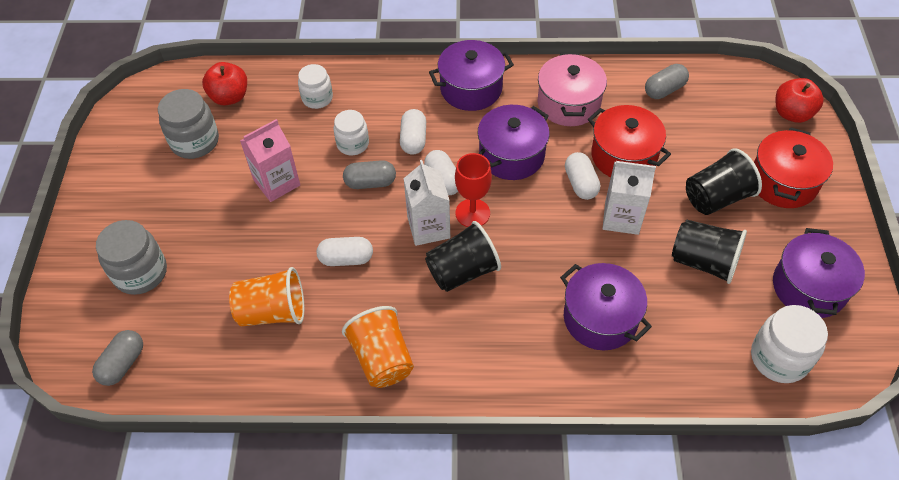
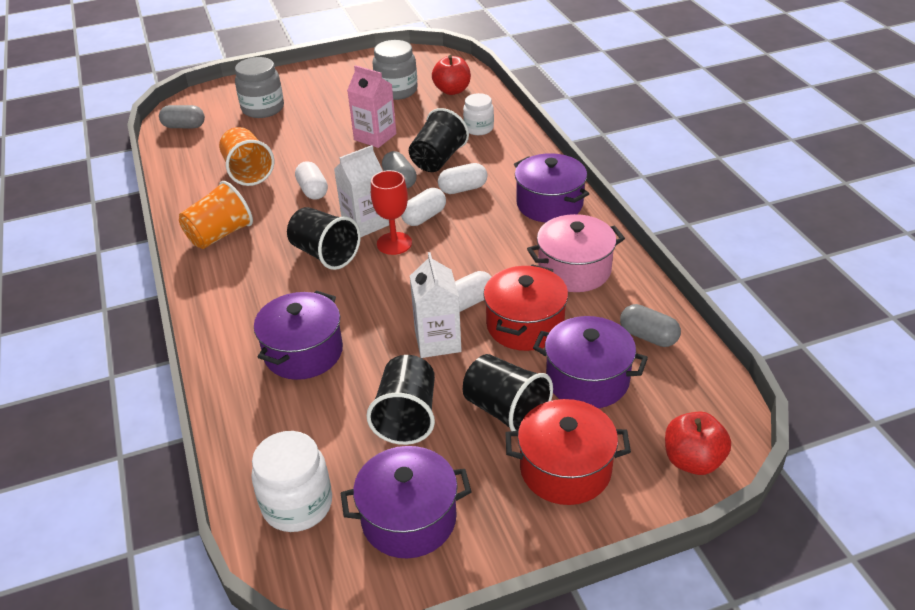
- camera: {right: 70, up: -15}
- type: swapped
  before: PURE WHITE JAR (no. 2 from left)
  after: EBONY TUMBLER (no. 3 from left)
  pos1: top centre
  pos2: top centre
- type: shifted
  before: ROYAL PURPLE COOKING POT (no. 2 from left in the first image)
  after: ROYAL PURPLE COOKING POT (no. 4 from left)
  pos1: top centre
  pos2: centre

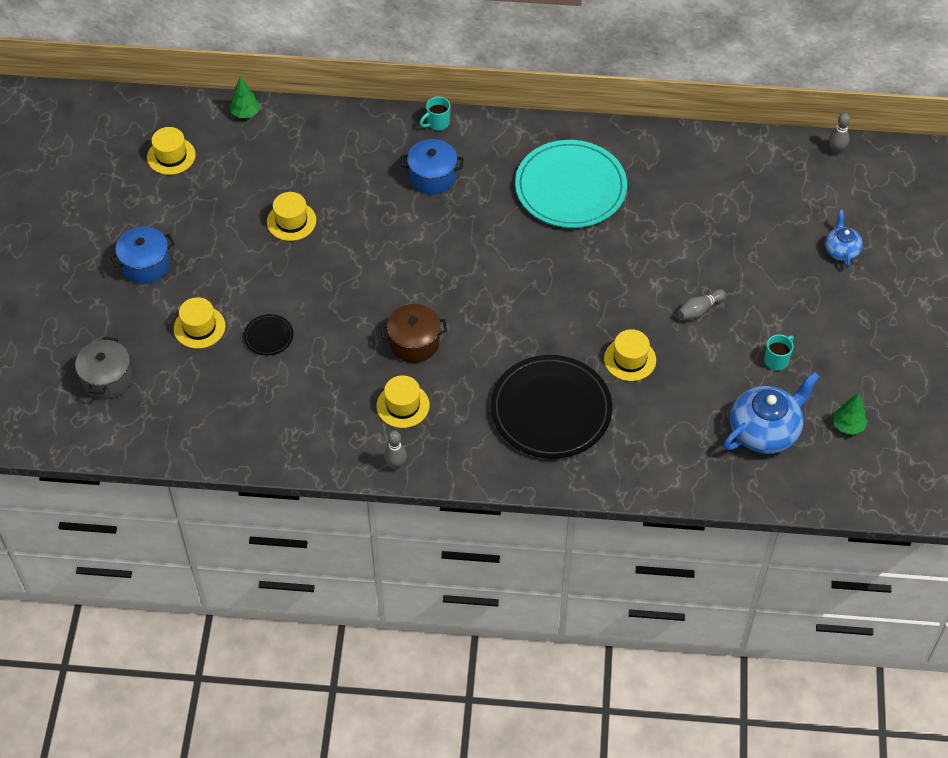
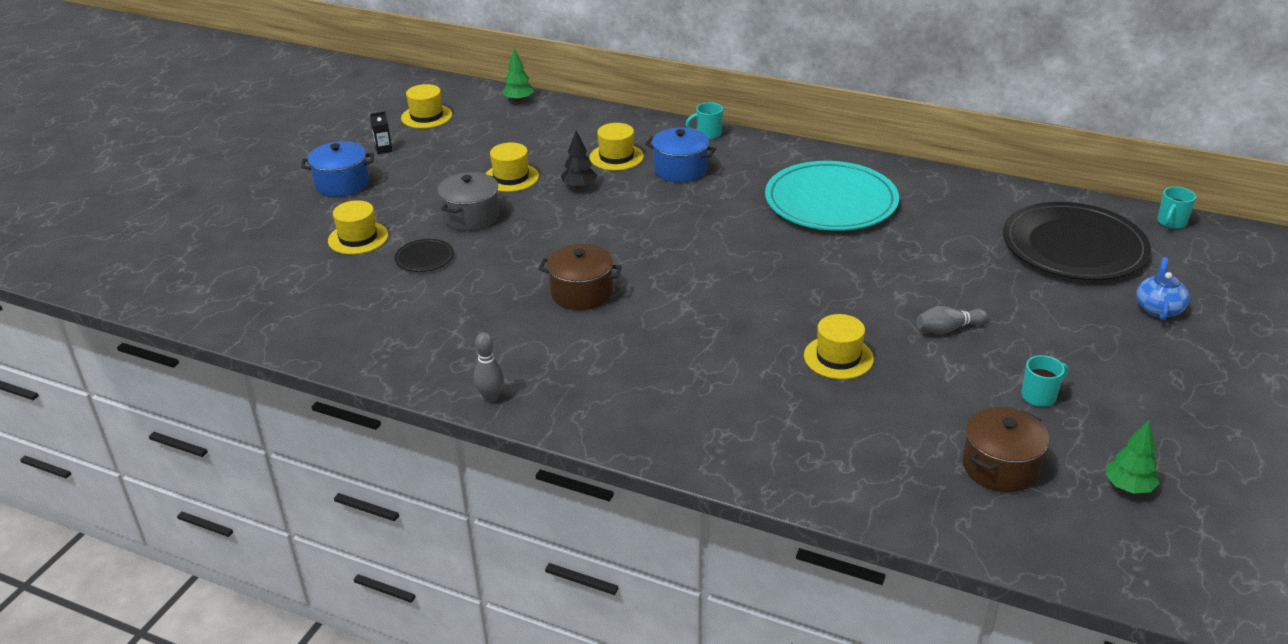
- camera: {right: 20, up: -20}
- type: new
  after: EBONY JUICE CARTON
  pos2: top left
- type: shifted
  before: GREY COOKING POT
  pos1: middle left
  pos2: top centre
- type: new
  after: EBONY TREE
  pos2: top centre
- type: shifted
  before: YELLOW HAT (no. 4 from left)
  pos1: centre
  pos2: top centre
- type: swapped
  before: BLUE TEA POT (no. 1 from left)
  after: BROWN COOKING POT (no. 2 from left)
  pos1: middle right
  pos2: bottom right
- type: shifted
  before: EBONY FLAT DISH (no. 2 from left)
  pos1: centre
  pos2: middle right
- type: swapped
  before: GREY SKITTLE (no. 3 from left)
  after: TURQUOISE COFFEE MUG (no. 3 from left)
  pos1: top right
  pos2: top right

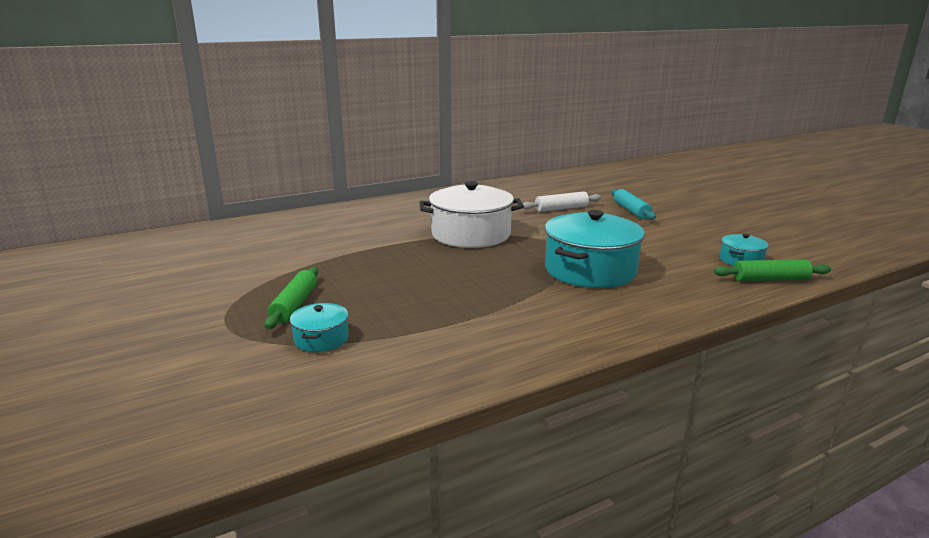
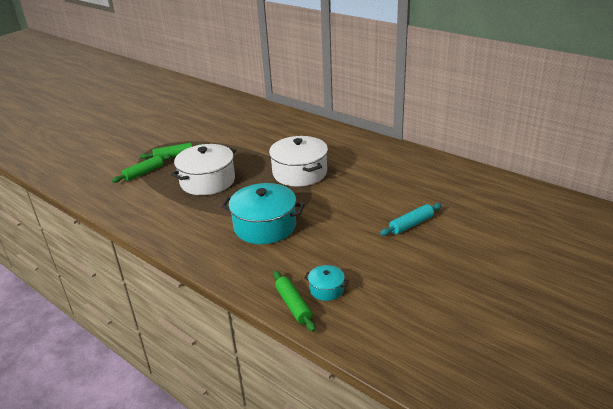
- camera: {right: 70, up: 10}
- type: swapped
  before: TURQUOISE COOKING POT (no. 1 from left)
  after: LEAF-GREEN DOUGH ROLLER (no. 1 from left)
  pos1: centre
  pos2: middle left
- type: new
  after: PURE WHITE COOKING POT (no. 1 from left)
  pos2: middle left
- type: gone
  before: PURE WHITE DOUGH ROLLER
  pos1: centre

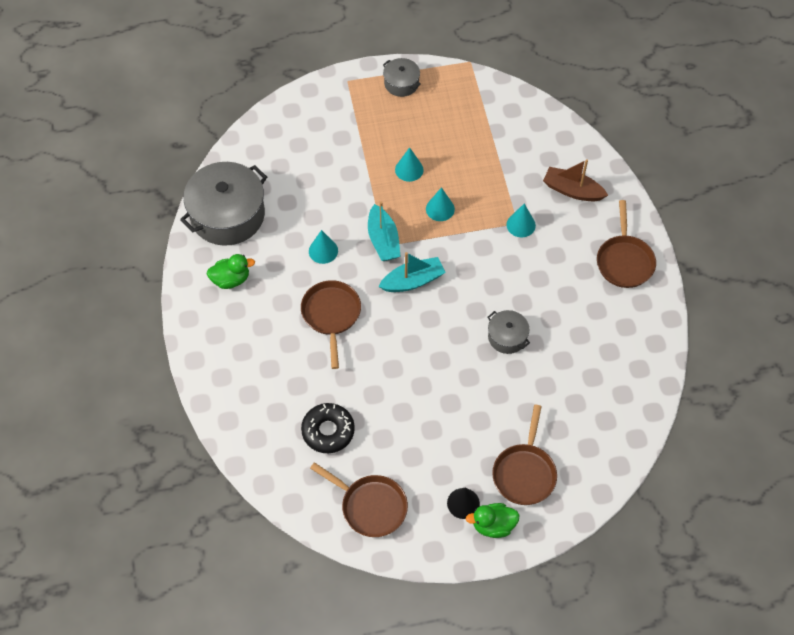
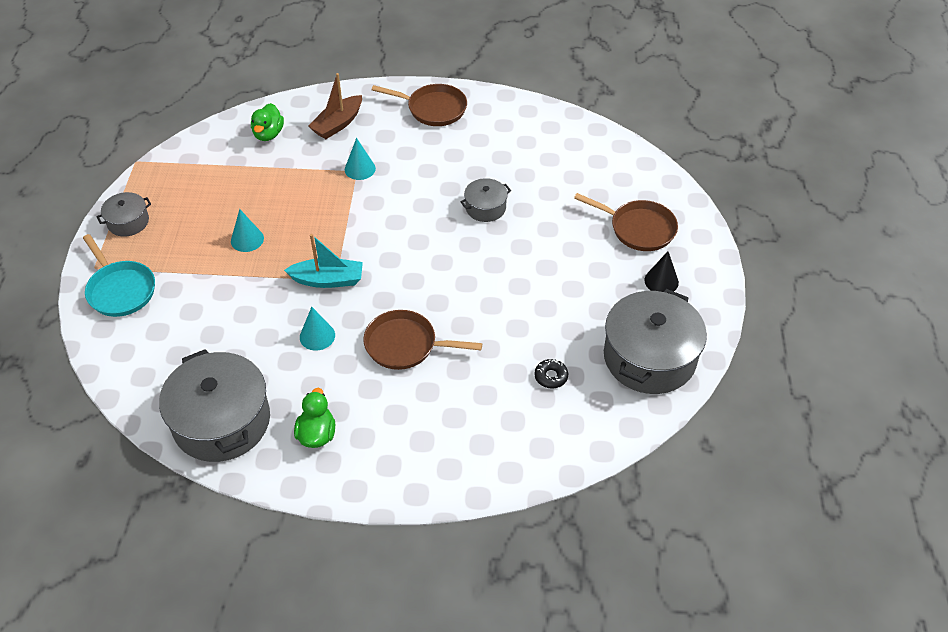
- camera: {right: -75, up: -10}
- type: new
  after: TURQUOISE SKILLET
  pos2: middle left
- type: shifted
  before: LEAF-GREEN DUCK (no. 2 from left in the first image)
  after: LEAF-GREEN DUCK (no. 1 from left)
  pos1: bottom centre
  pos2: top left
- type: scaled
  before: EBONY DOUGHNUT
  pos1: bottom centre
  pos2: centre
  scale: 0.55
- type: swapped
  before: BROWN SKILLET (no. 2 from left)
  after: GREY COOKING POT (no. 4 from left)
  pos1: bottom centre
  pos2: middle right
- type: gone
  before: TURQUOISE BOAT (no. 2 from left)
  pos1: centre
- type: gone
  before: TURQUOISE CONE (no. 3 from left)
  pos1: top centre

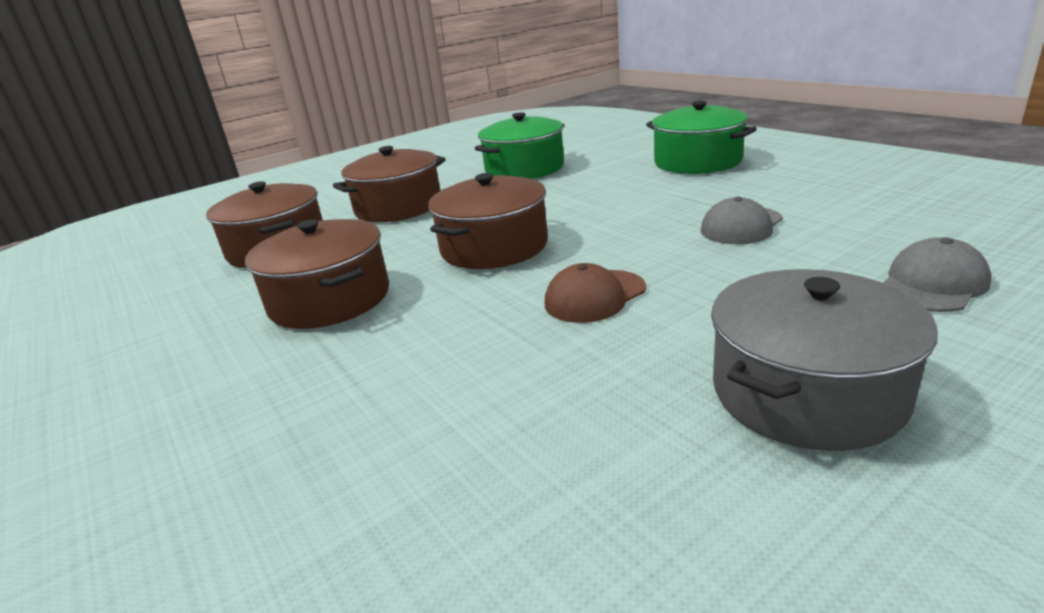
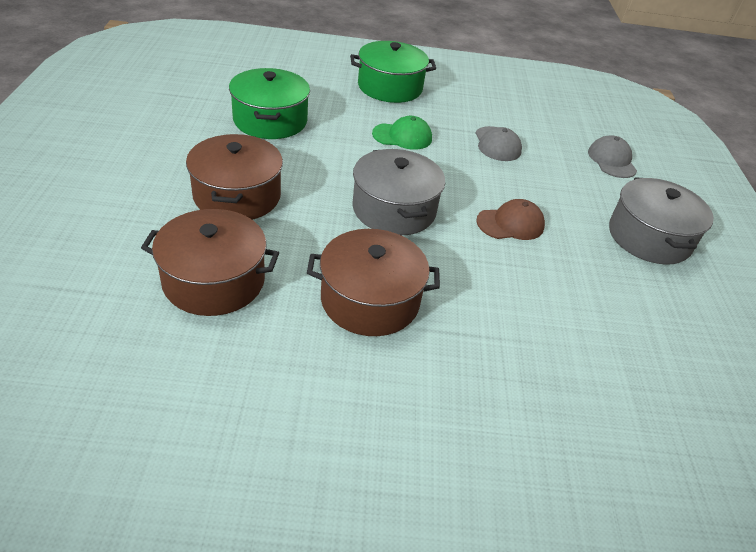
- camera: {right: -60, up: 15}
- type: repainted
  before: BROWN COOKING POT (no. 4 from left)
  after: GREY COOKING POT (no. 1 from left)
  pos1: centre
  pos2: centre
- type: new
  after: LEAF-GREEN CAP
  pos2: top centre
- type: rotated
  before: BROWN CAP
  pos1: centre
  pos2: middle right
  turn: -105

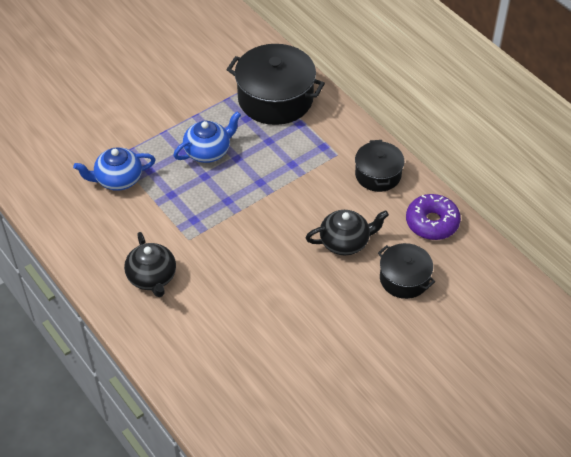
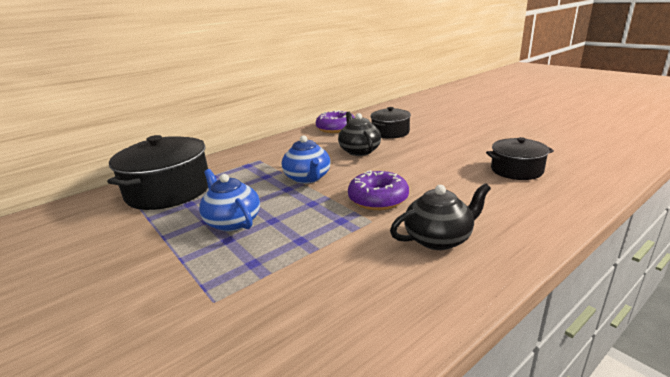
- camera: {right: -90, up: -25}
- type: shifted
  before: BLUE TEA POT (no. 1 from left in the first image)
  after: BLUE TEA POT (no. 2 from left)
  pos1: middle left
  pos2: centre
- type: new
  after: ROYAL PURPLE DOUGHNUT (no. 2 from left)
  pos2: centre
- type: shifted
  before: EBONY COOKING POT (no. 2 from left in the first image)
  after: EBONY COOKING POT (no. 3 from left)
  pos1: centre
  pos2: middle right

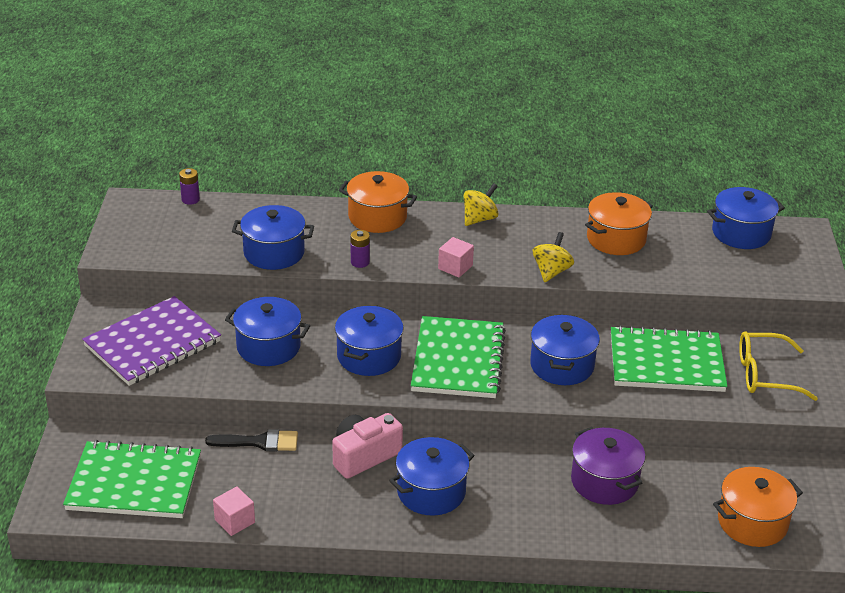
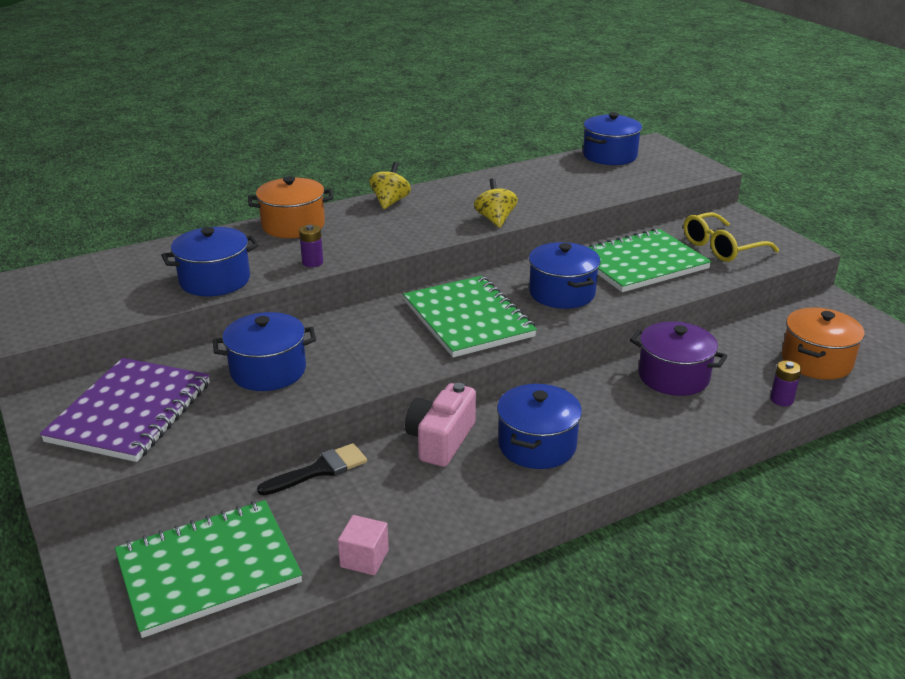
- camera: {right: -30, up: -5}
- type: shifted
  before: ROYAL PURPLE AA BATTERY (no. 1 from left in the first image)
  after: ROYAL PURPLE AA BATTERY (no. 2 from left)
  pos1: top left
  pos2: middle right
- type: gone
  before: BLUE COOKING POT (no. 3 from left)
  pos1: centre
- type: gone
  before: ROSE-PINK CUBE (no. 2 from left)
  pos1: centre
- type: gone
  before: ORANGE-COLOURED COOKING POT (no. 2 from left)
  pos1: middle right

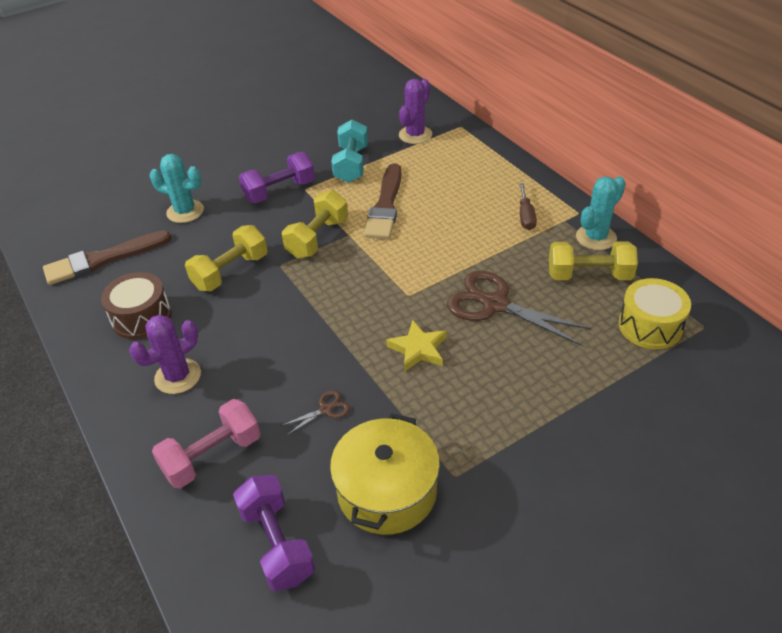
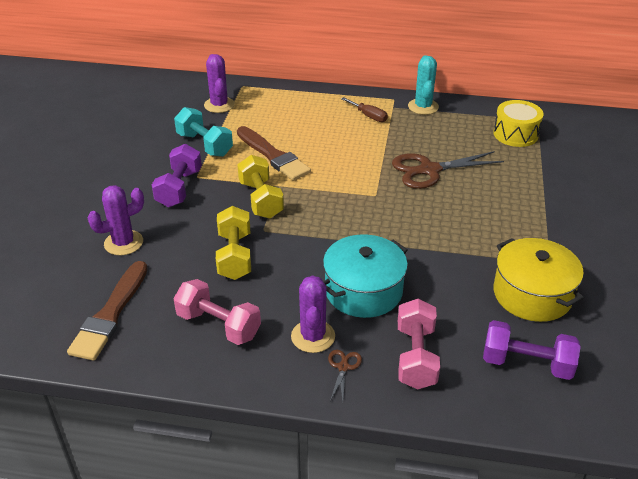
- camera: {right: -50, up: -5}
- type: repainted
  before: TURQUOISE CACTUS (no. 1 from left)
  after: ROYAL PURPLE CACTUS (no. 1 from left)
  pos1: top left
  pos2: middle left
- type: swapped
  before: BROWN TOY DRUM
  after: ROSE-PINK FREE WEIGHT (no. 1 from left)
  pos1: middle left
  pos2: centre
- type: new
  after: TURQUOISE COOKING POT
  pos2: centre
- type: shifted
  before: BROWN PAIR OF SCISSORS (no. 1 from left)
  pos1: centre
  pos2: bottom centre
- type: gone
  before: YELLOW STAR SHAPE
  pos1: centre
- type: gone
  before: YELLOW FREE WEIGHT (no. 3 from left)
  pos1: middle right

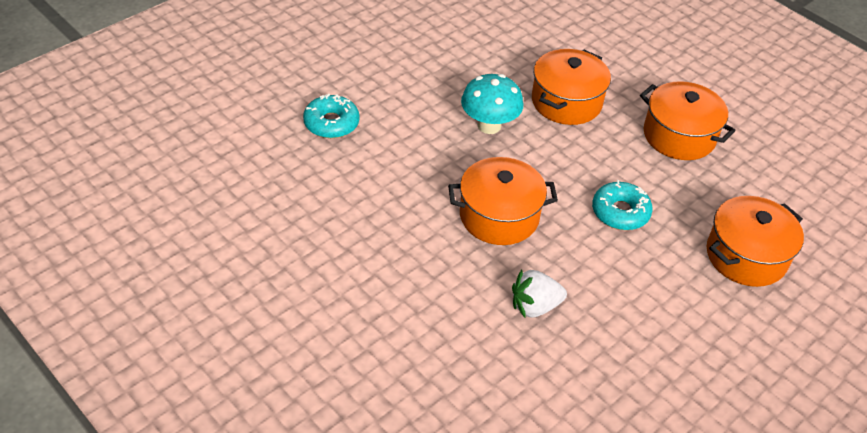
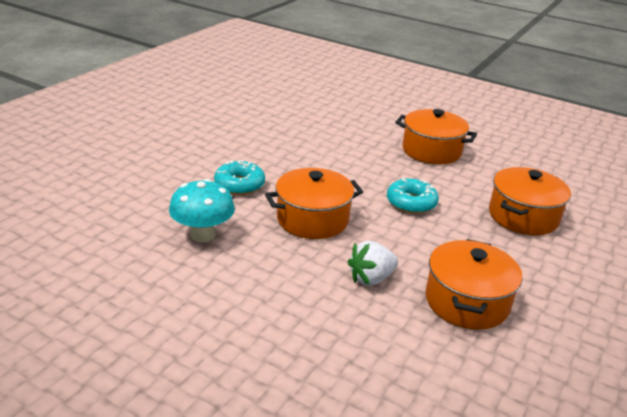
- camera: {right: -15, up: -15}
- type: shifted
  before: TURQUOISE MUSHROOM
  pos1: top centre
  pos2: middle left
- type: shifted
  before: TURQUOISE DOUGHNUT (no. 1 from left)
  pos1: top centre
  pos2: centre
- type: shifted
  before: ORANGE-COLOURED COOKING POT (no. 2 from left in the first image)
  after: ORANGE-COLOURED COOKING POT (no. 3 from left)
  pos1: top centre
  pos2: bottom right

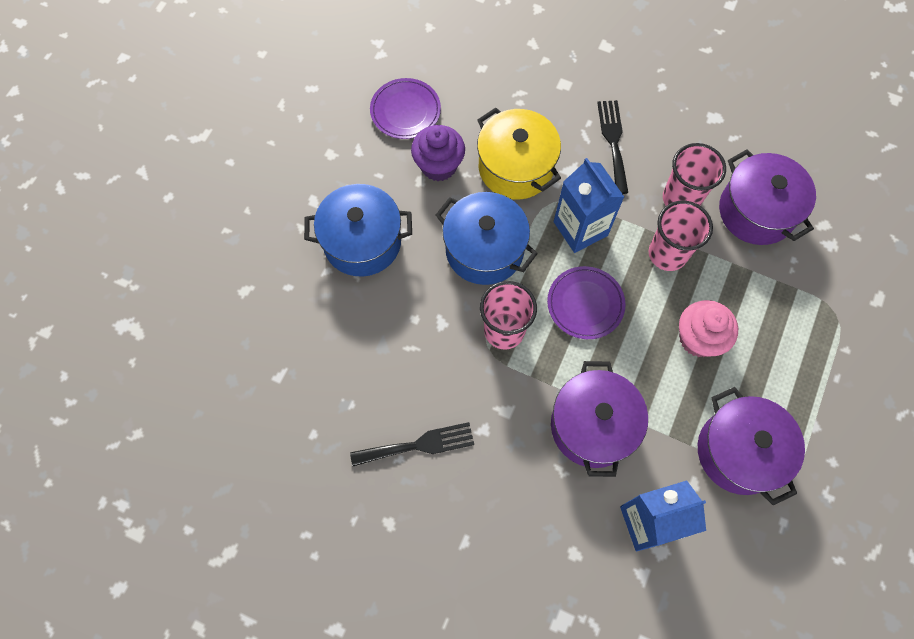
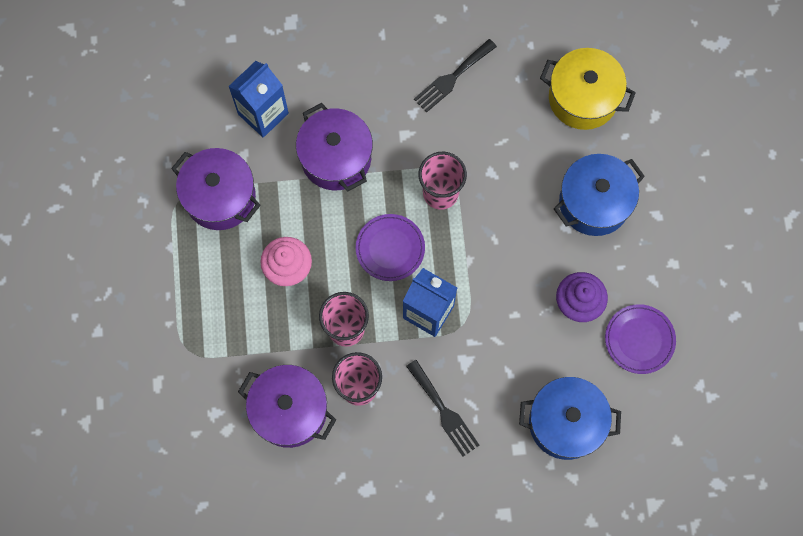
- camera: {right: 150, up: 5}
- type: shifted
  before: BLUE COOKING POT (no. 2 from left in the first image)
  after: BLUE COOKING POT (no. 1 from left)
  pos1: centre
  pos2: bottom right
- type: shifted
  before: YELLOW COOKING POT
  pos1: top centre
  pos2: top right

